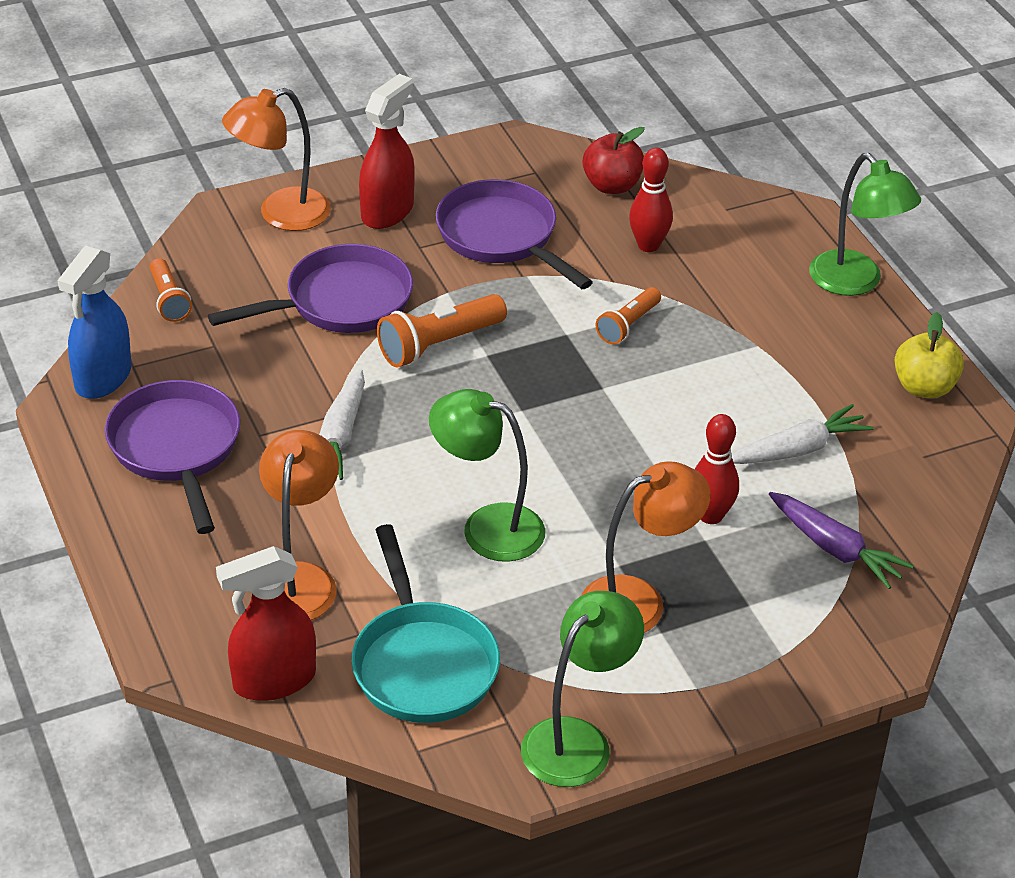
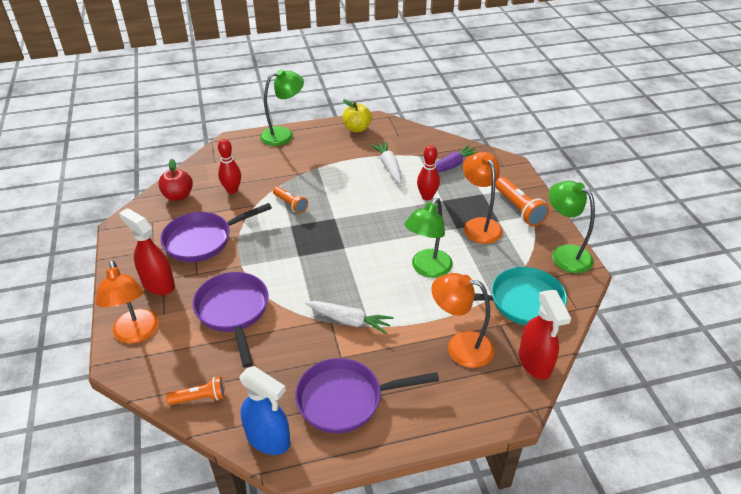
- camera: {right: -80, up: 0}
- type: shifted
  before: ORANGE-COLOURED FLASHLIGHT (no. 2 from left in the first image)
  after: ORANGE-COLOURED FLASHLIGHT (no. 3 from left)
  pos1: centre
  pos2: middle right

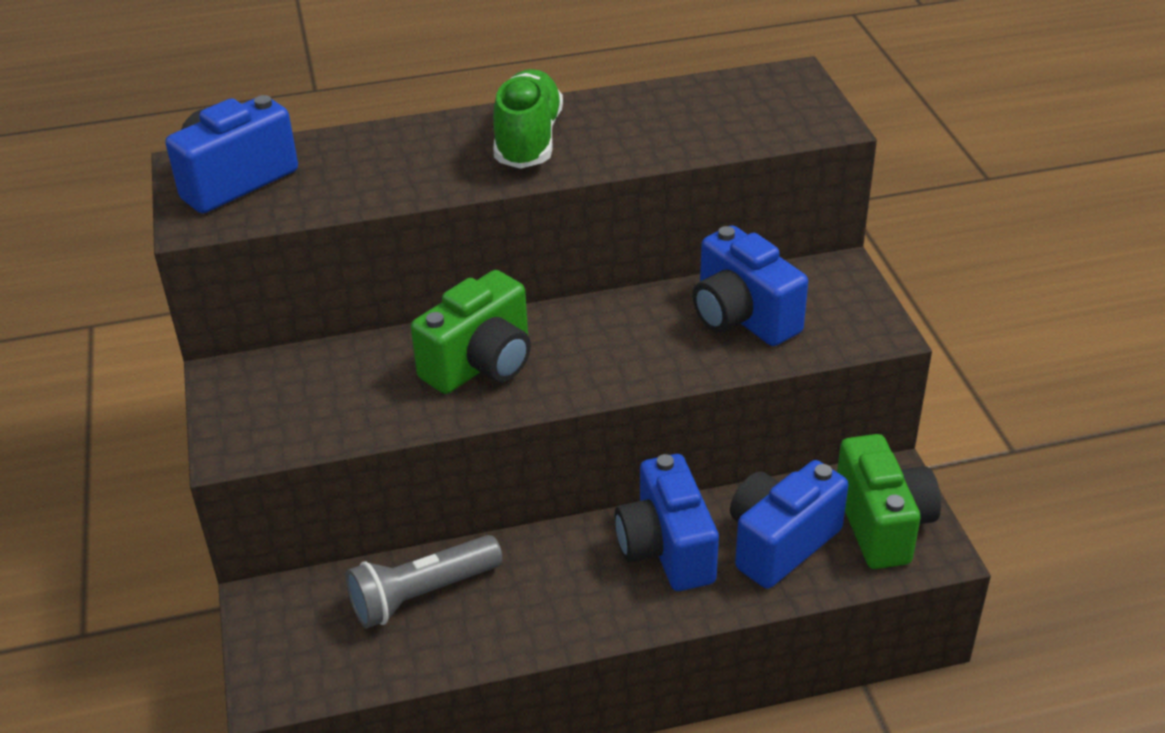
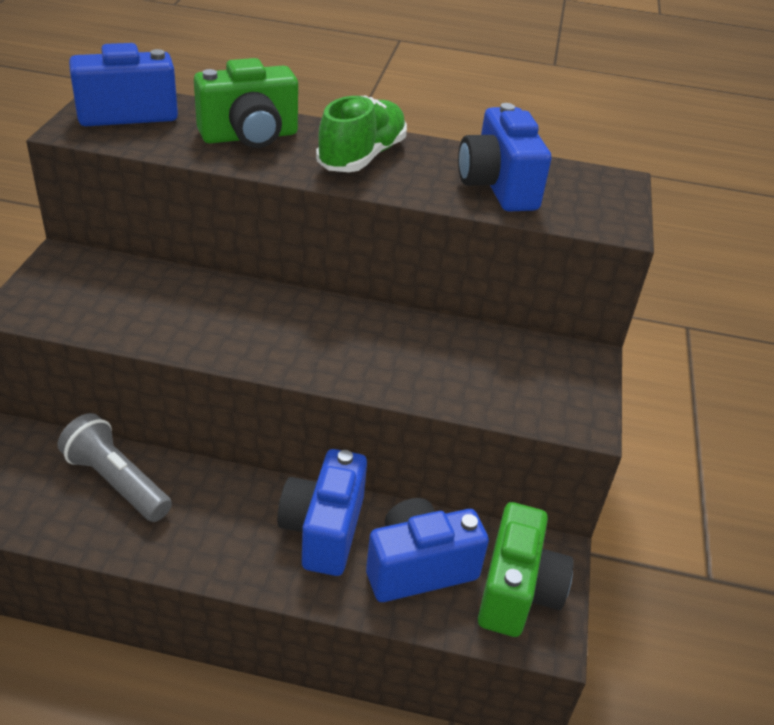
- camera: {right: 20, up: 0}
- type: rotated
  before: GREY FLASHLIGHT
  pos1: bottom centre
  pos2: middle left
  turn: 45
- type: shifted
  before: LEAF-GREEN CAMERA (no. 1 from left)
  pos1: centre
  pos2: top left
- type: shifted
  before: BLUE CAMERA (no. 3 from left in the first image)
  after: BLUE CAMERA (no. 4 from left)
  pos1: centre
  pos2: top centre

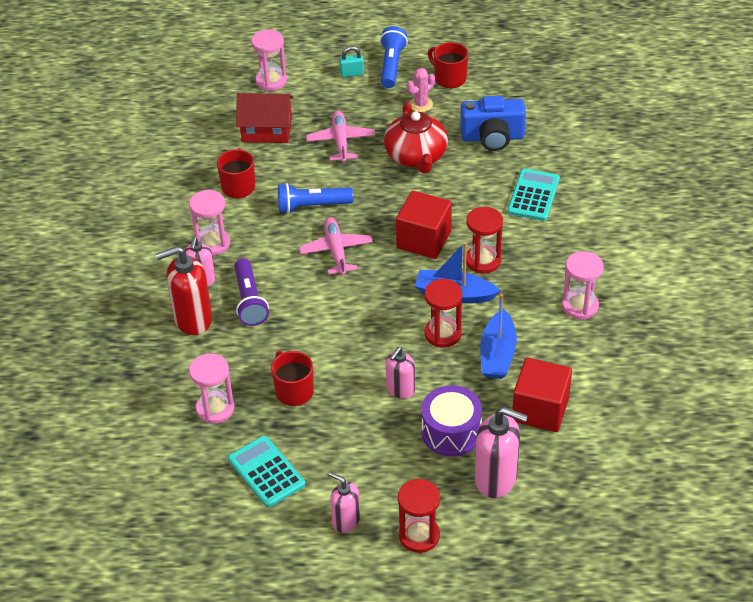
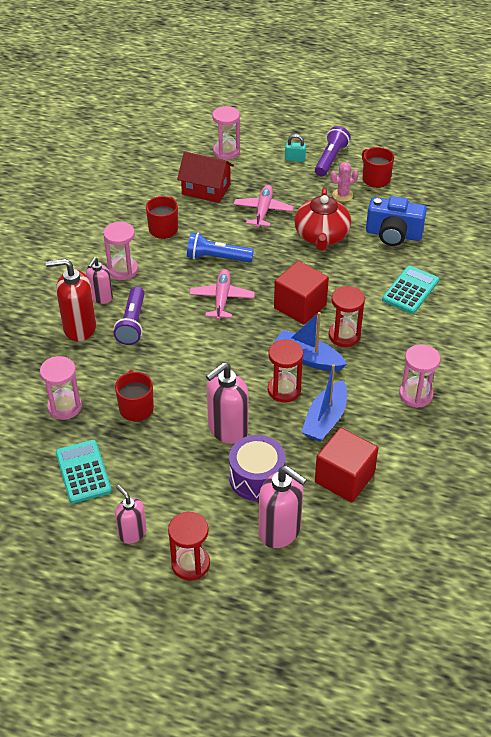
- camera: {right: 15, up: 0}
- type: scaled
  before: ROSE-PINK SOAP PUMP (no. 3 from left)
  pos1: centre
  pos2: centre
  scale: 1.63
- type: repainted
  before: BLUE FLASHLIGHT (no. 2 from left)
  after: ROYAL PURPLE FLASHLIGHT (no. 2 from left)
  pos1: top centre
  pos2: top right

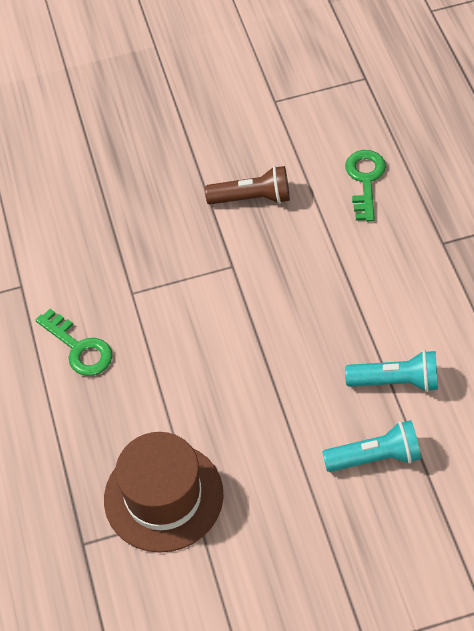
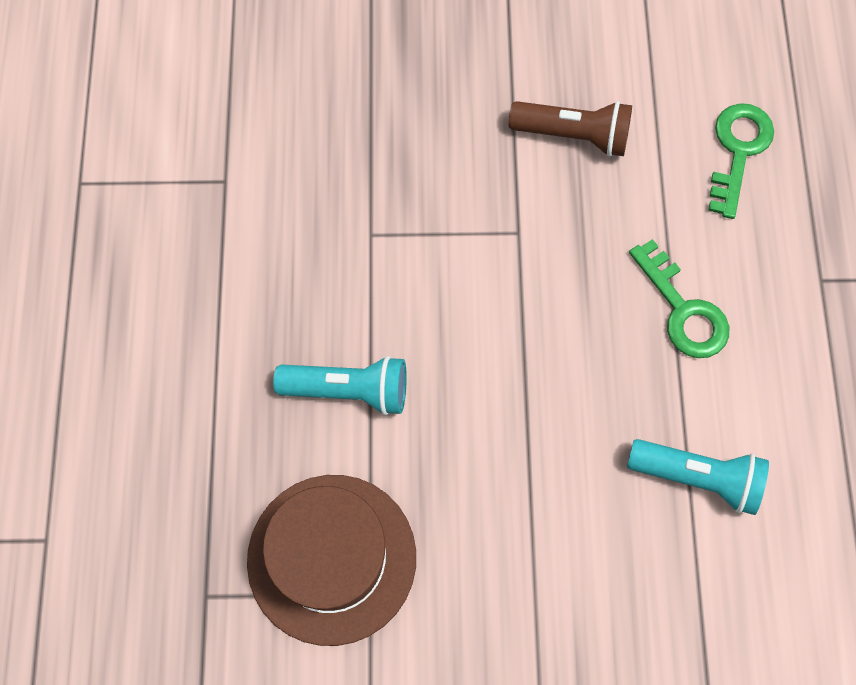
- camera: {right: 10, up: 15}
- type: shifted
  before: TURQUOISE FLASHLIGHT (no. 1 from left)
  pos1: bottom right
  pos2: centre
- type: shifted
  before: LEAF-GREEN LATCHKEY (no. 1 from left)
  pos1: middle left
  pos2: middle right

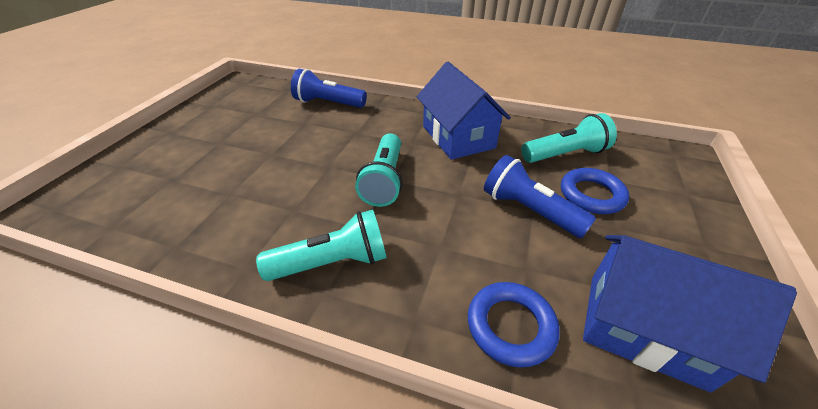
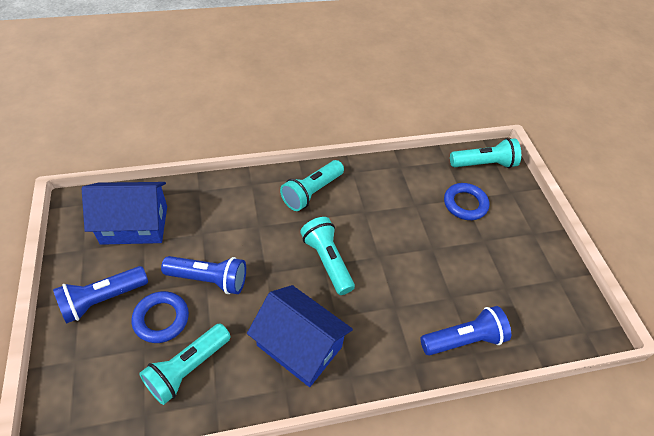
- camera: {right: 145, up: 10}
- type: new
  after: BLUE FLASHLIGHT (no. 1 from left)
  pos2: bottom left
- type: shifted
  before: BLUE HOOP (no. 1 from left in the first image)
  after: BLUE HOOP (no. 2 from left)
  pos1: bottom centre
  pos2: middle right
- type: new
  after: TURQUOISE FLASHLIGHT (no. 4 from left)
  pos2: middle right

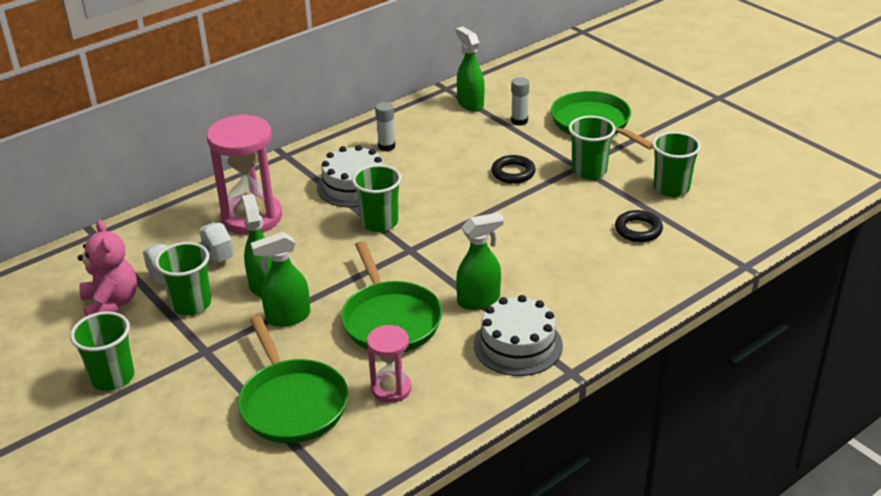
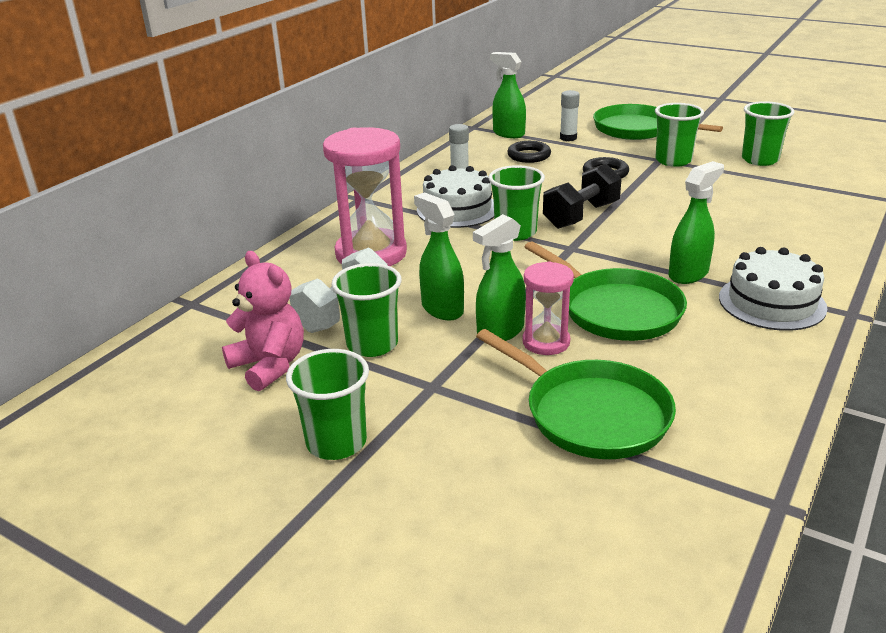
- camera: {right: -20, up: -5}
- type: shifted
  before: EBONY HOOP (no. 2 from left in the first image)
  after: EBONY HOOP (no. 1 from left)
  pos1: middle right
  pos2: top centre
- type: shifted
  before: ROSE-PINK SAND TIMER (no. 2 from left)
  pos1: bottom centre
  pos2: centre
- type: new
  after: EBONY FREE WEIGHT
  pos2: top centre

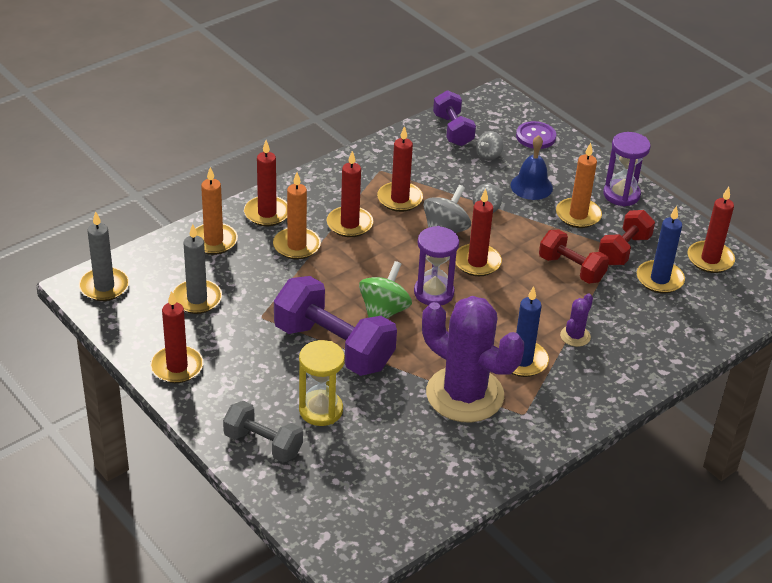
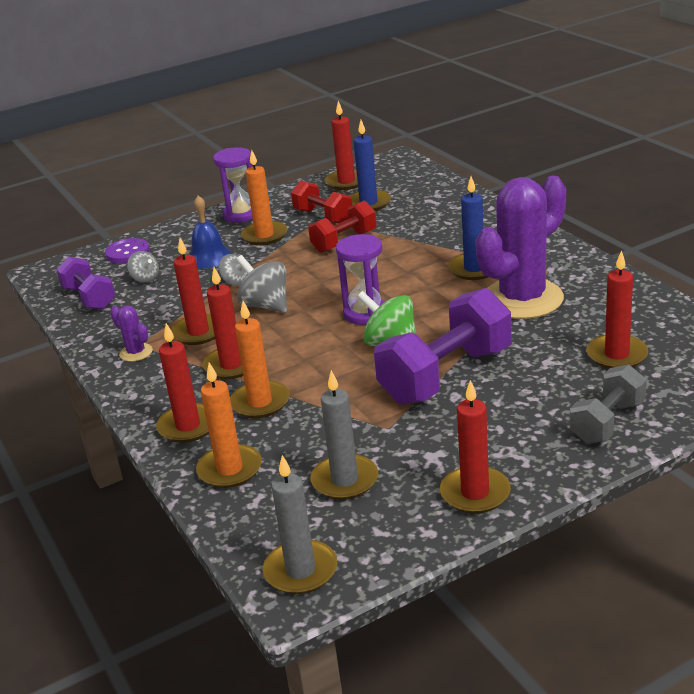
- camera: {right: -75, up: -10}
- type: rotated
  before: ROYAL PURPLE FREE WEIGHT (no. 2 from left in the first image)
  pos1: top centre
  pos2: middle left
  turn: 60
- type: shifted
  before: ROYAL PURPLE CACTUS (no. 2 from left in the first image)
  after: ROYAL PURPLE CACTUS (no. 1 from left)
  pos1: middle right
  pos2: middle left
- type: shifted
  before: RED PILLAR CANDLE (no. 5 from left in the first image)
  after: RED PILLAR CANDLE (no. 6 from left)
  pos1: centre
  pos2: middle right
- type: gone
  before: YELLOW SAND TIMER
  pos1: centre

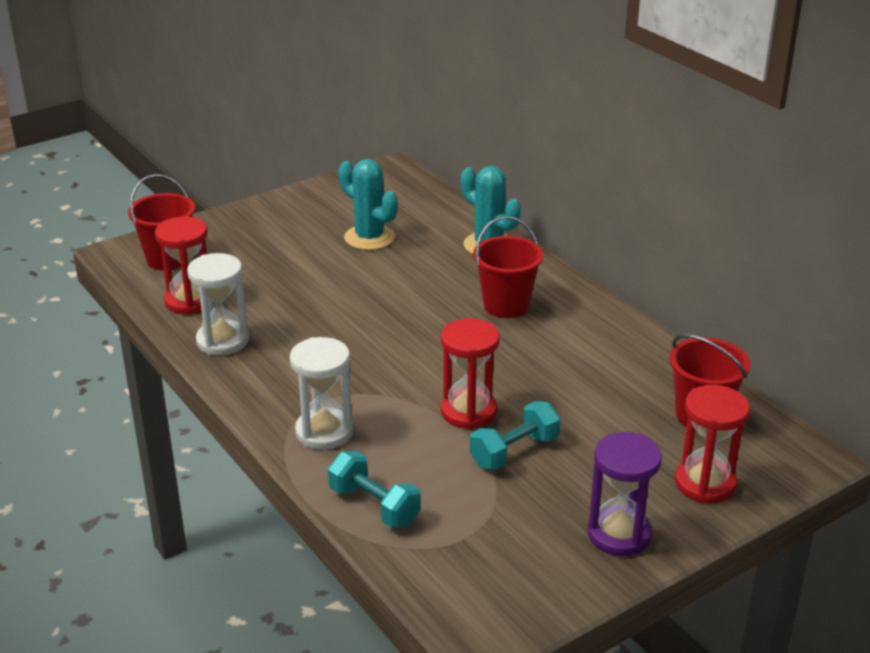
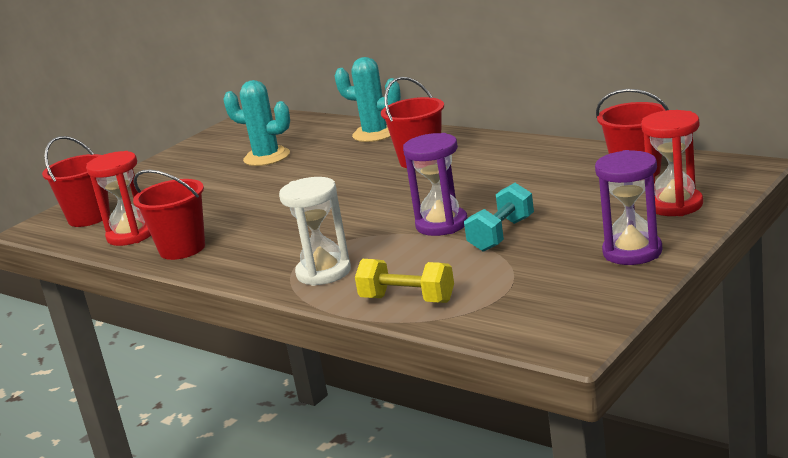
- camera: {right: -15, up: -10}
- type: swapped
  before: PURE WHITE SAND TIMER (no. 1 from left)
  after: RED SAND BUCKET (no. 2 from left)
  pos1: middle left
  pos2: middle left
- type: repainted
  before: TURQUOISE FREE WEIGHT (no. 1 from left)
  after: YELLOW FREE WEIGHT
  pos1: bottom centre
  pos2: centre
- type: repainted
  before: RED SAND TIMER (no. 2 from left)
  after: ROYAL PURPLE SAND TIMER (no. 1 from left)
  pos1: centre
  pos2: centre

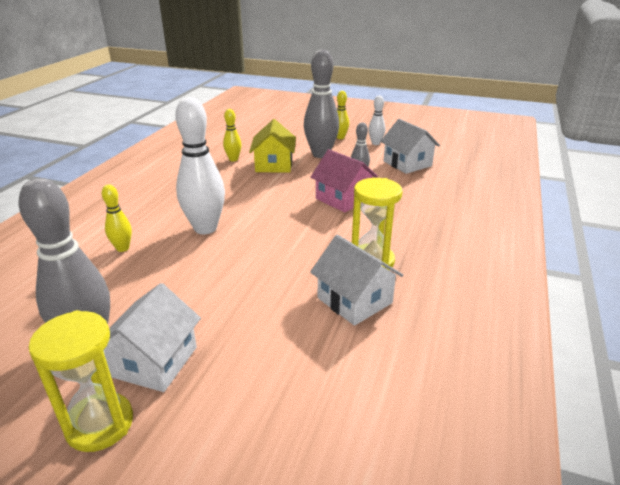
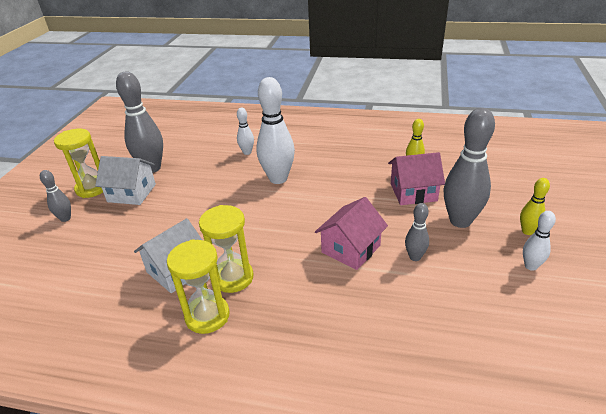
- camera: {right: 85, up: 5}
- type: new
  after: GREY SKITTLE (no. 1 from left)
  pos2: middle left
- type: new
  after: YELLOW SAND TIMER (no. 2 from left)
  pos2: bottom left
- type: repainted
  before: YELLOW SKITTLE (no. 1 from left)
  after: PURE WHITE SKITTLE (no. 1 from left)
  pos1: middle left
  pos2: top centre
- type: repainted
  before: YELLOW TOY HOUSE
  after: ROSE-PINK TOY HOUSE (no. 2 from left)
  pos1: top centre
  pos2: middle right
- type: gone
  before: PURE WHITE TOY HOUSE (no. 3 from left)
  pos1: top centre

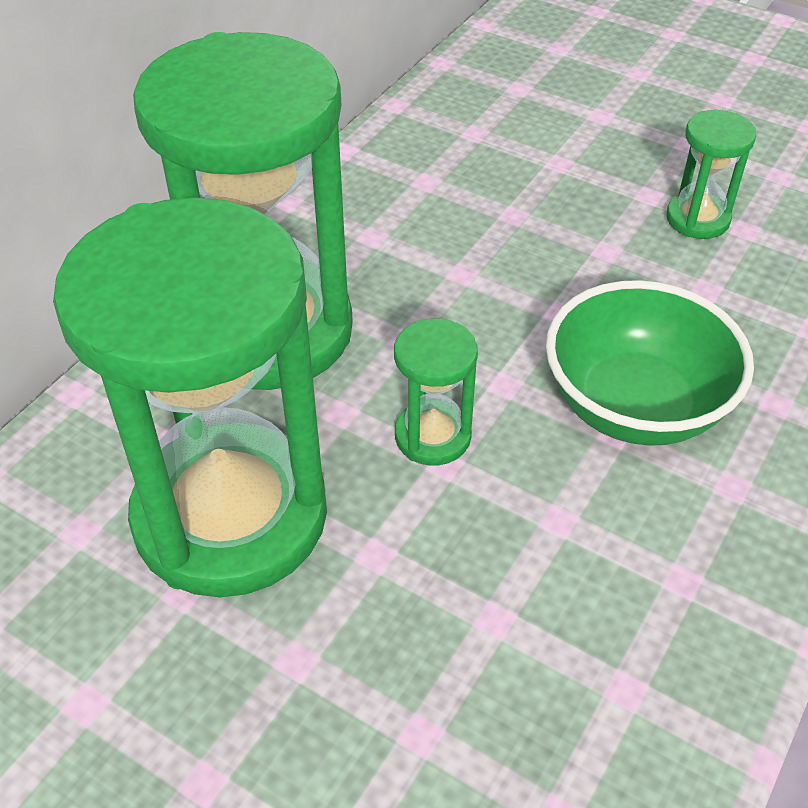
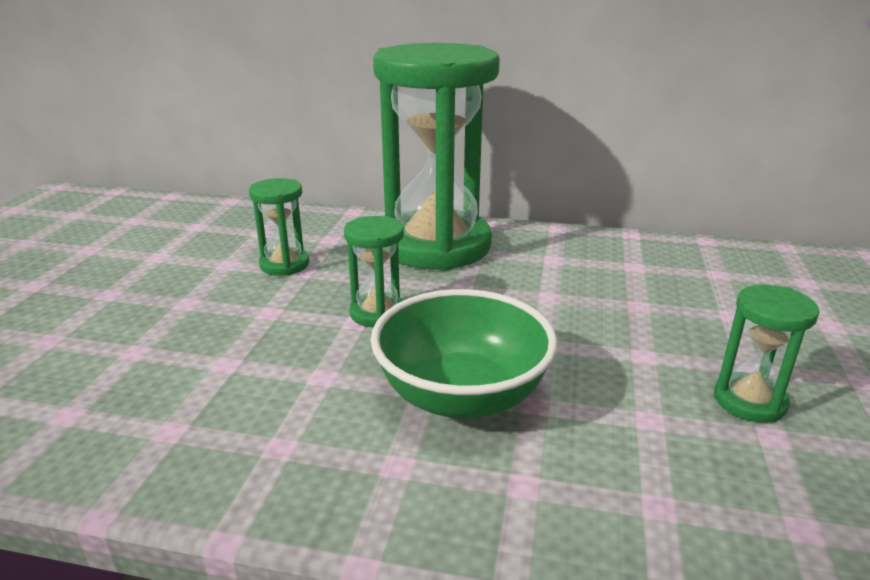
- camera: {right: 70, up: -20}
- type: scaled
  before: LEAF-GREEN SAND TIMER (no. 1 from left)
  pos1: middle left
  pos2: middle left
  scale: 0.42

